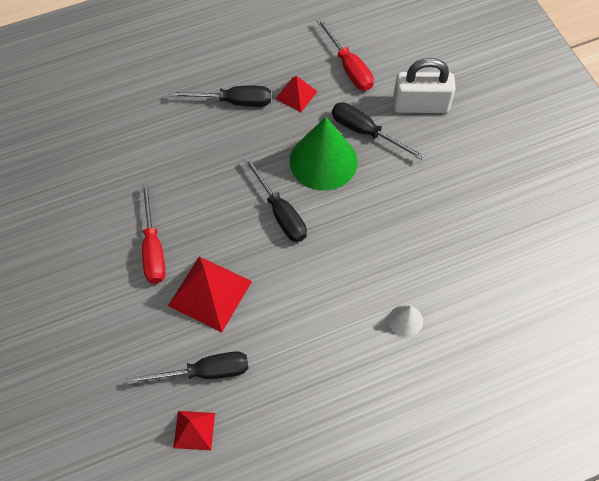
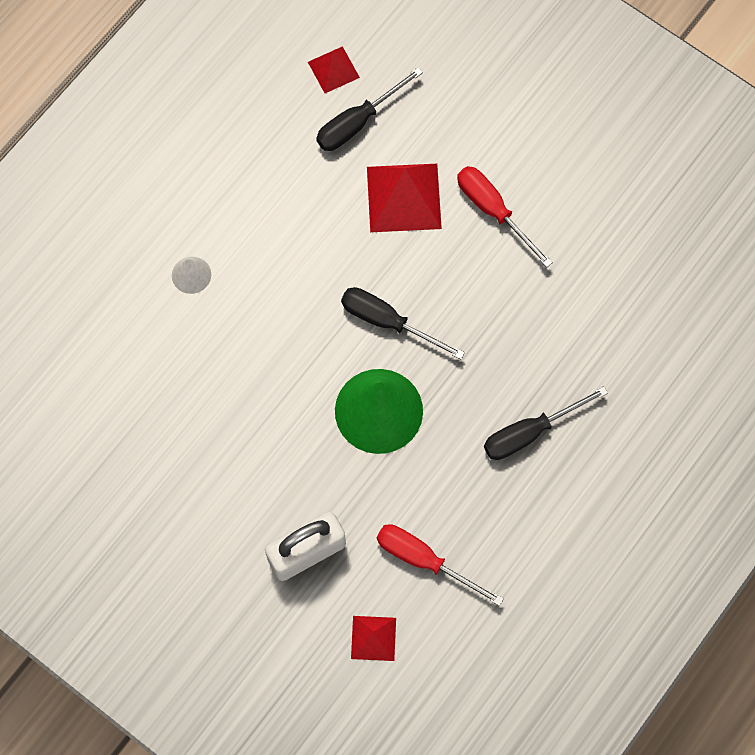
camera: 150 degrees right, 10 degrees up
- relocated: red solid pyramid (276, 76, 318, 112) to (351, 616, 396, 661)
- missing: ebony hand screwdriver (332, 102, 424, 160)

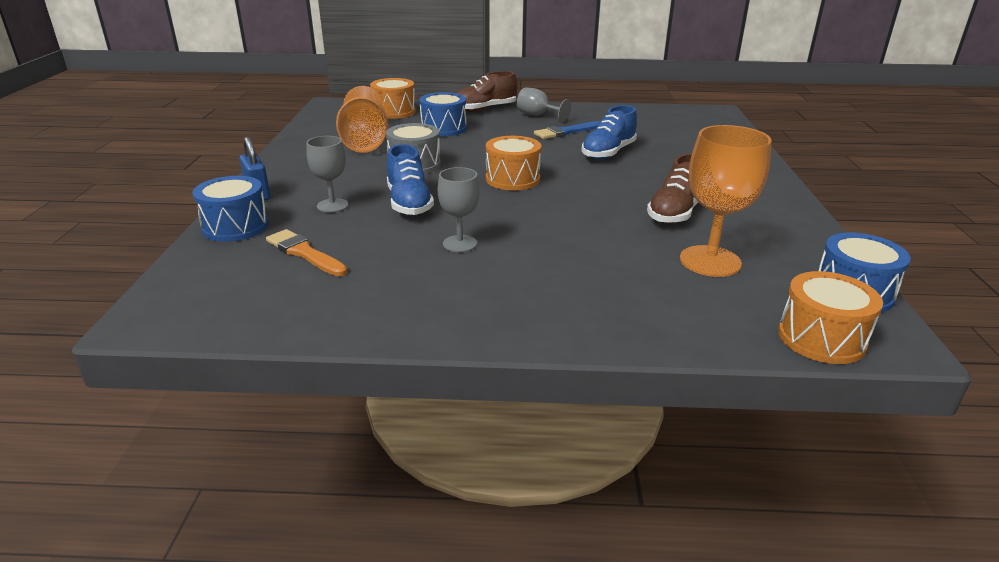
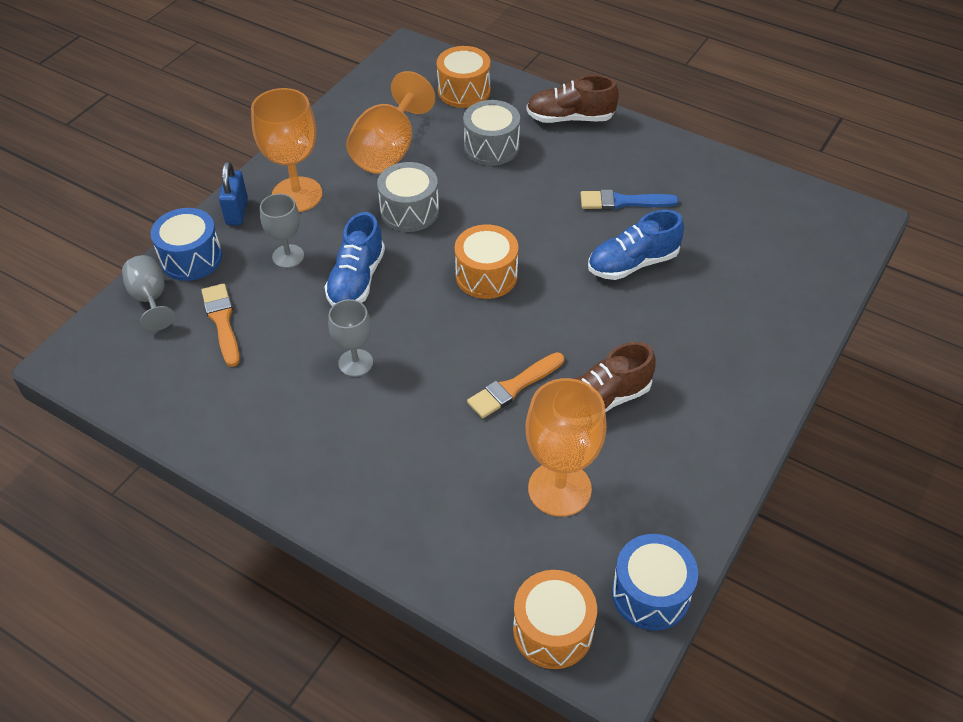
camera: 30 degrees right, 20 degrees up
- colour: cobalt toy drum (419, 92, 467, 136) to ash-grey toy drum (463, 100, 520, 166)
- relocated: ash-grey goblet (517, 87, 571, 122) to (122, 255, 175, 331)
- appeared: orange-coloured goblet (251, 88, 322, 212)
- appeared: orange-coloured brush (467, 352, 564, 418)

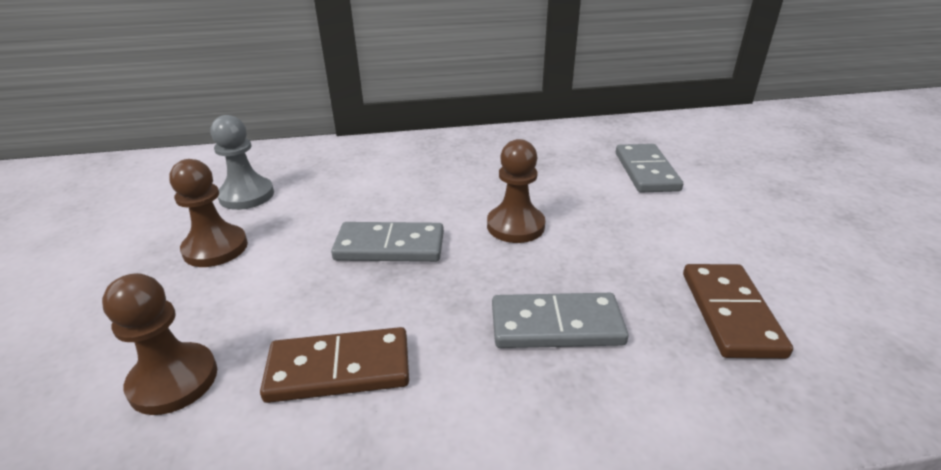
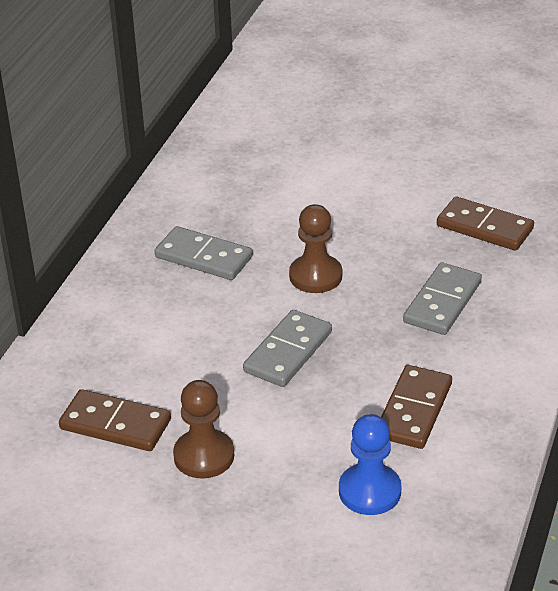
camera: 60 degrees left, 5 degrees up
- colour: dark brown game pawn (102, 273, 217, 415) to cobalt game pawn (339, 414, 401, 515)
- exchanged: ash-grey game pawn (211, 115, 274, 210) to dark brown domino tile (59, 389, 171, 451)
- relocated: ash-grey domino tile (616, 144, 683, 192) to (155, 226, 253, 280)

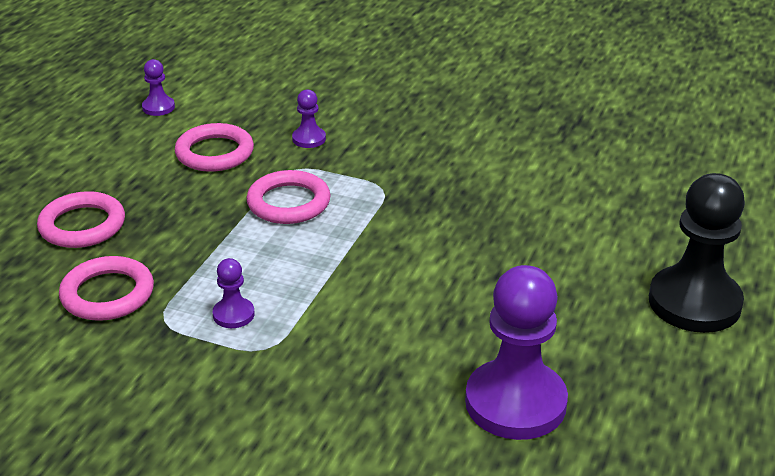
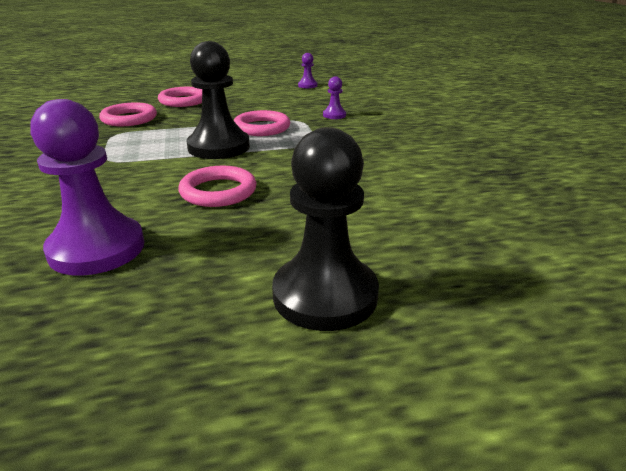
camera: 55 degrees right, 5 degrees down
- relocated: rosy ring (175, 123, 254, 172) to (178, 166, 257, 207)
- missing: purple game pawn (213, 258, 255, 328)
- appeared: ebony game pawn (187, 41, 250, 159)

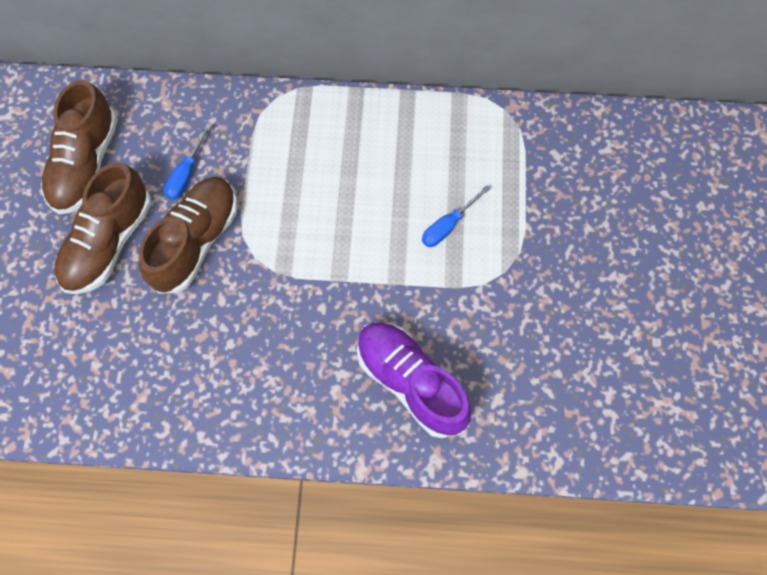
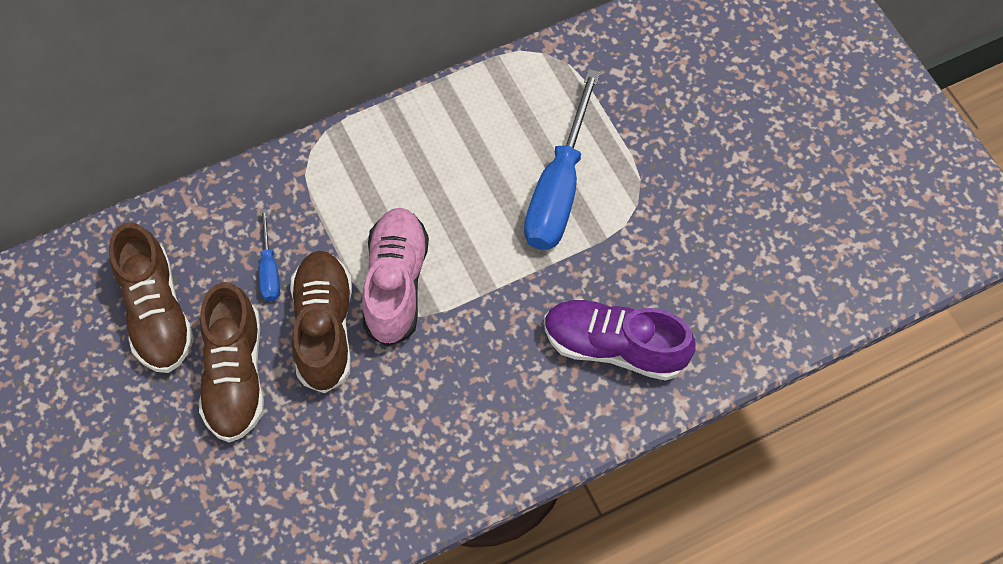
camera: 30 degrees left, 5 degrees down
- size: cobalt hand screwdriver (422, 185, 491, 247) = (524, 69, 600, 250) x2.12
- appeared: rosy shoe (362, 208, 429, 347)

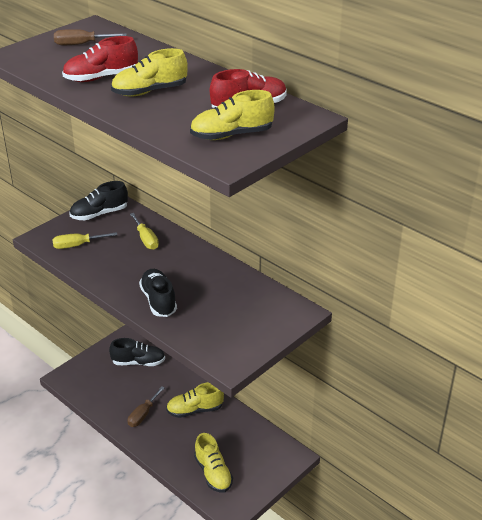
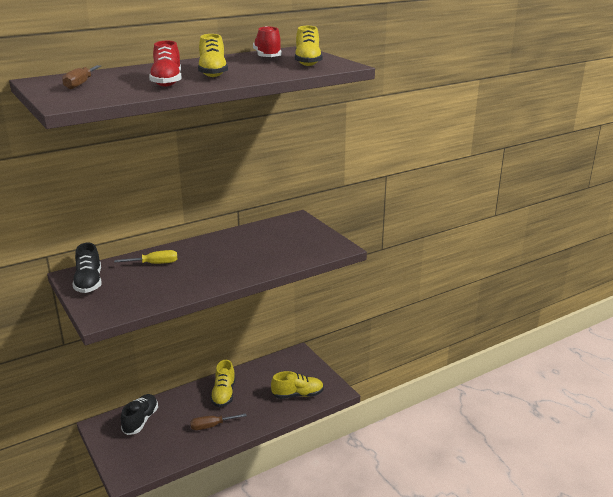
camera: 75 degrees left, 10 degrees down
- missing: golden hand screwdriver (52, 232, 117, 249)
- spun: dark brown hand screwdriver (128, 386, 165, 427) = (190, 413, 247, 430) 120 degrees clockwise
- missing: ebony shoe (139, 269, 177, 317)

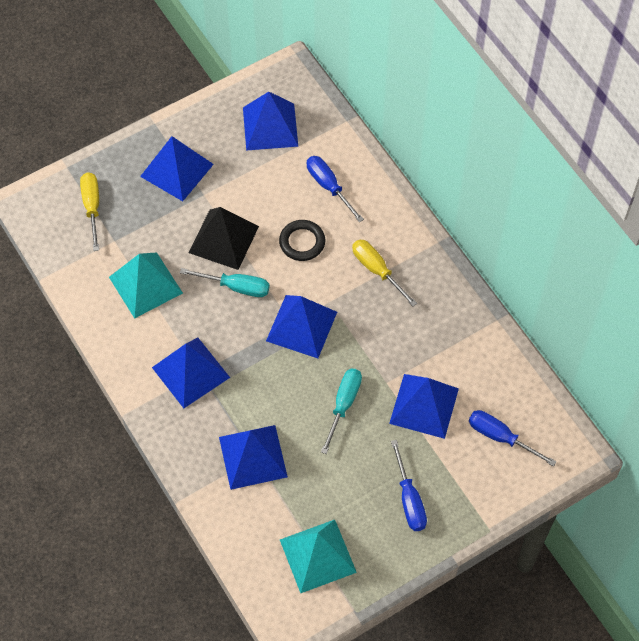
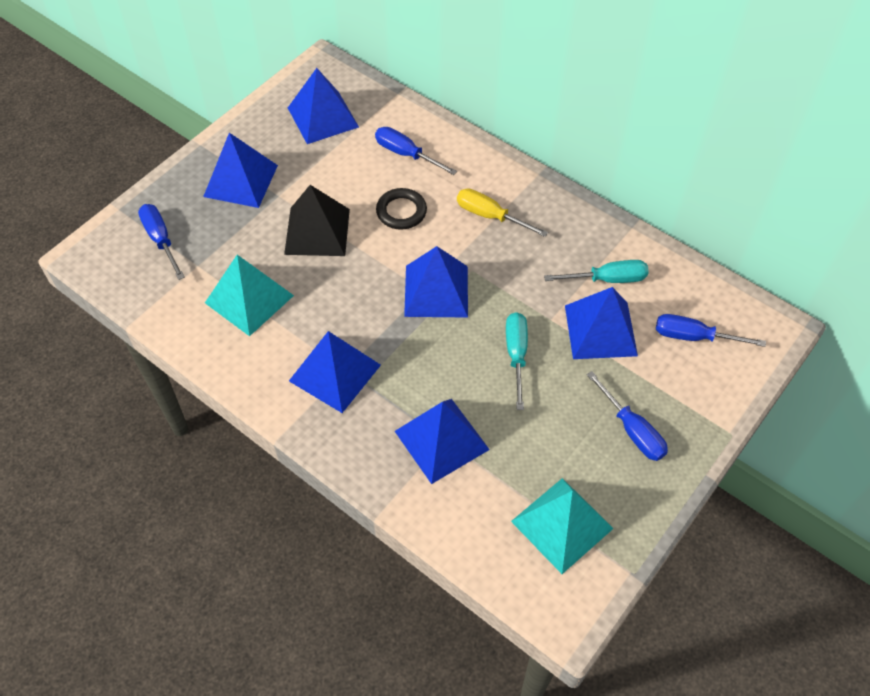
camera: 20 degrees left, 5 degrees down
- colour: golden hand screwdriver (80, 172, 99, 251) to cobalt hand screwdriver (138, 204, 185, 280)
- relocated: teal hand screwdriver (180, 268, 270, 297) to (544, 260, 649, 283)

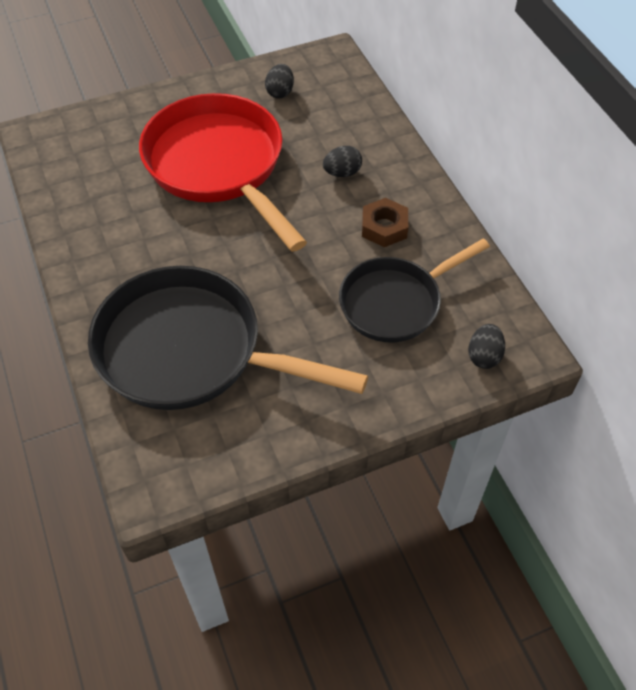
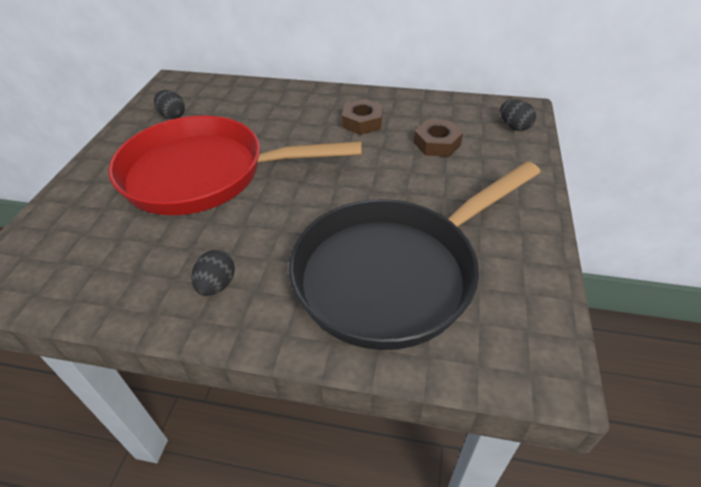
camera: 55 degrees left, 10 degrees down
- relocated: ebony toy egg (323, 146, 362, 177) to (191, 250, 235, 296)
- exchanged: ebony pan (339, 239, 490, 343) to dark brown hex nut (414, 120, 463, 157)

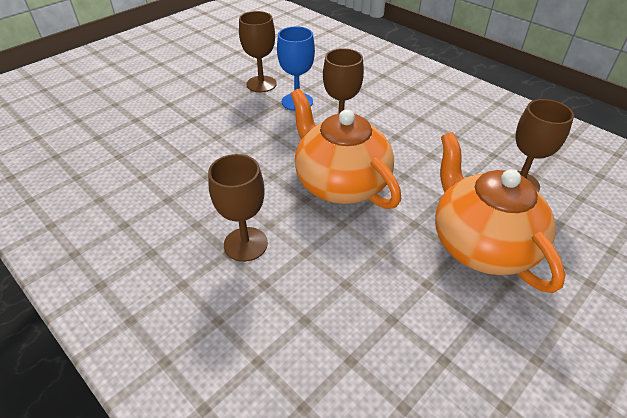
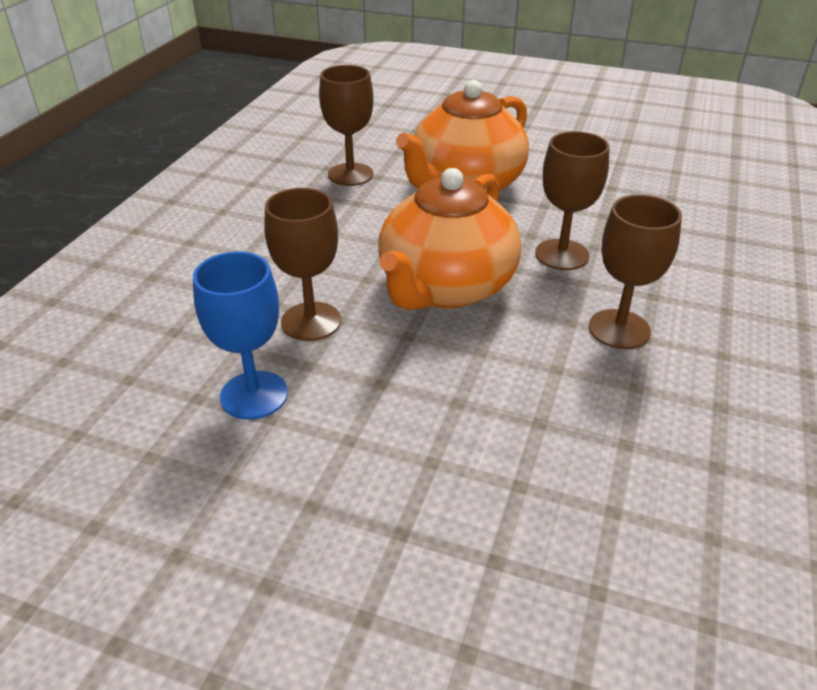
camera: 115 degrees left, 5 degrees down
- relocated: dark brown goblet (239, 11, 277, 92) to (535, 131, 610, 270)

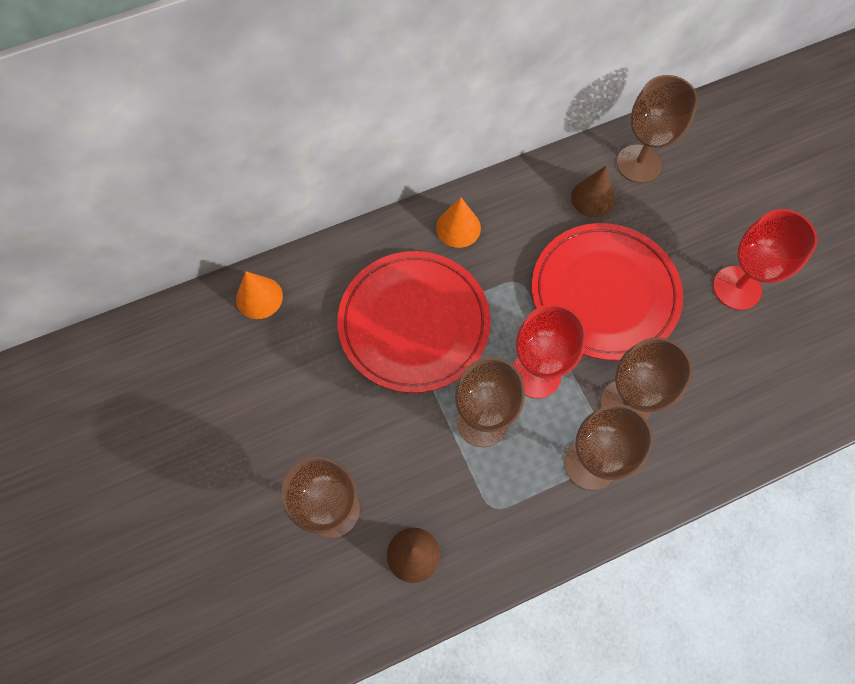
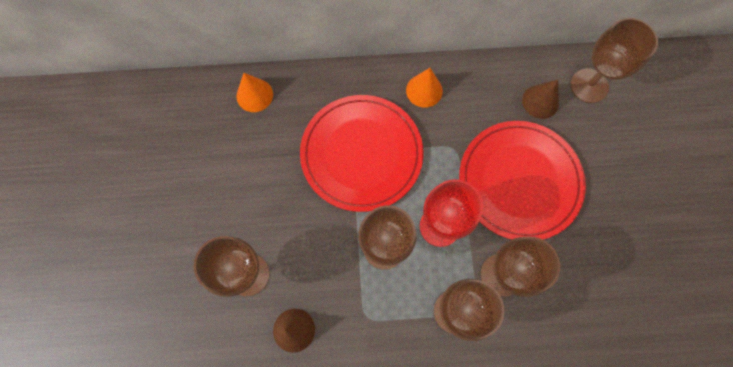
camera: 20 degrees right, 5 degrees up
- missing: red goblet (713, 209, 817, 310)

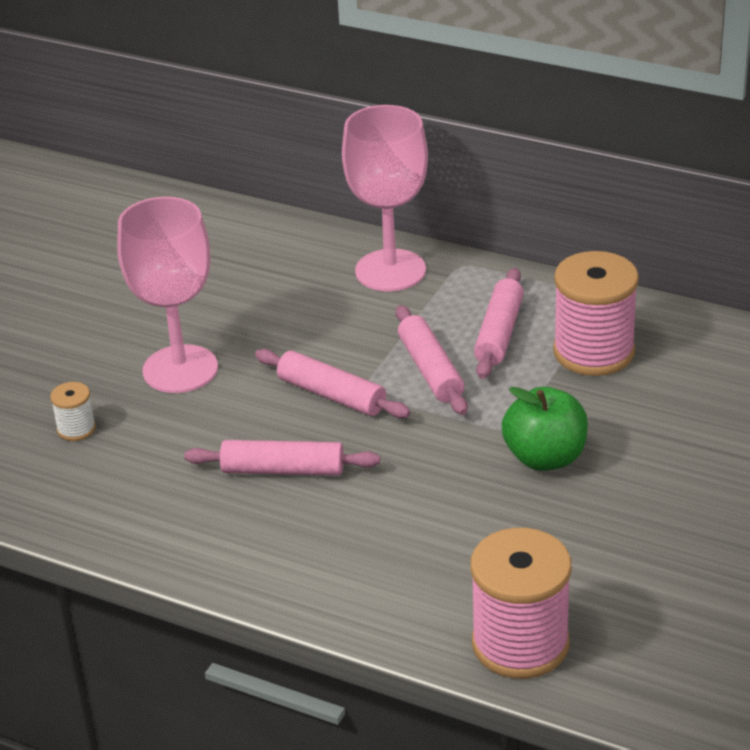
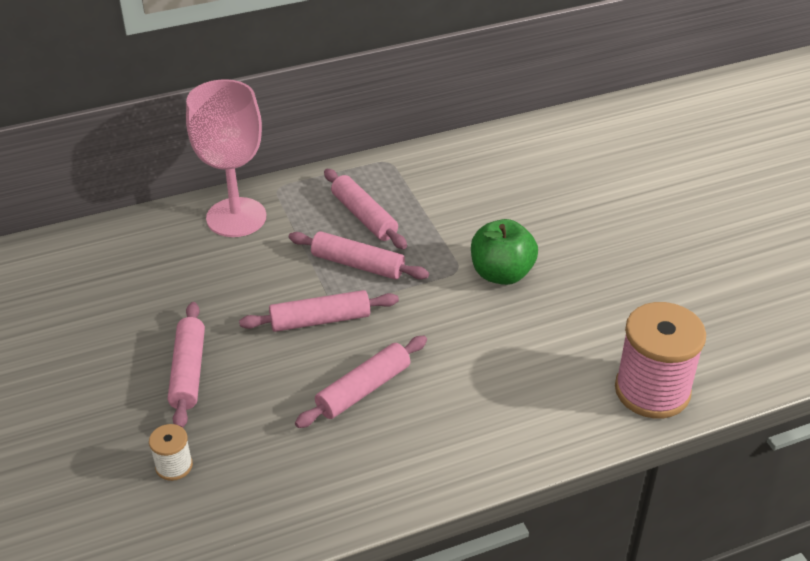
camera: 50 degrees left, 5 degrees up
- exchanged: rosy goblet (117, 197, 218, 393) to rosy pastry roller (168, 302, 205, 428)
- missing: rosy reel of thread (553, 251, 639, 376)

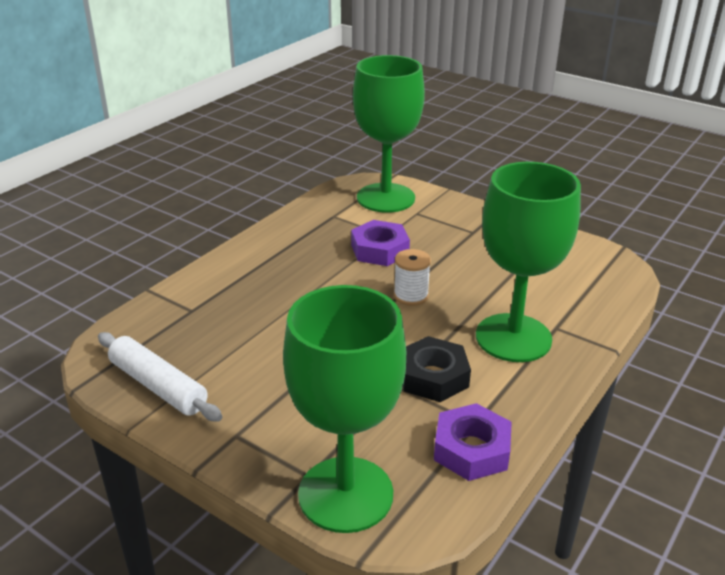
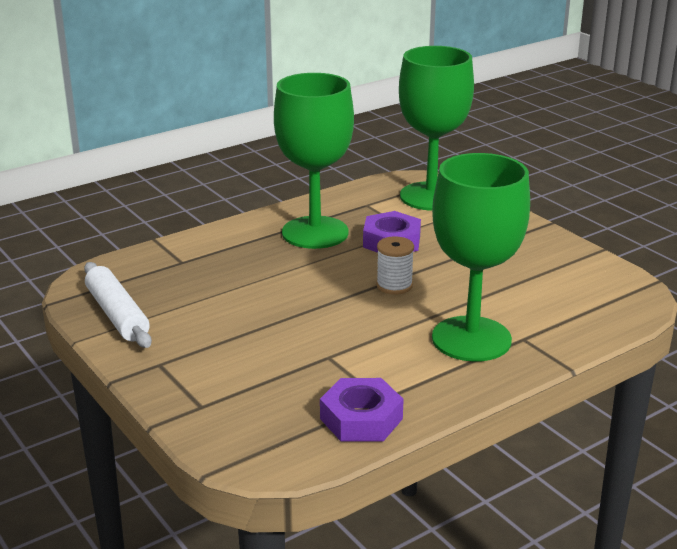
camera: 20 degrees right, 5 degrees down
- relocated: green goblet (283, 285, 406, 533) to (274, 73, 354, 249)
- missing: ebony hex nut (403, 336, 471, 402)

